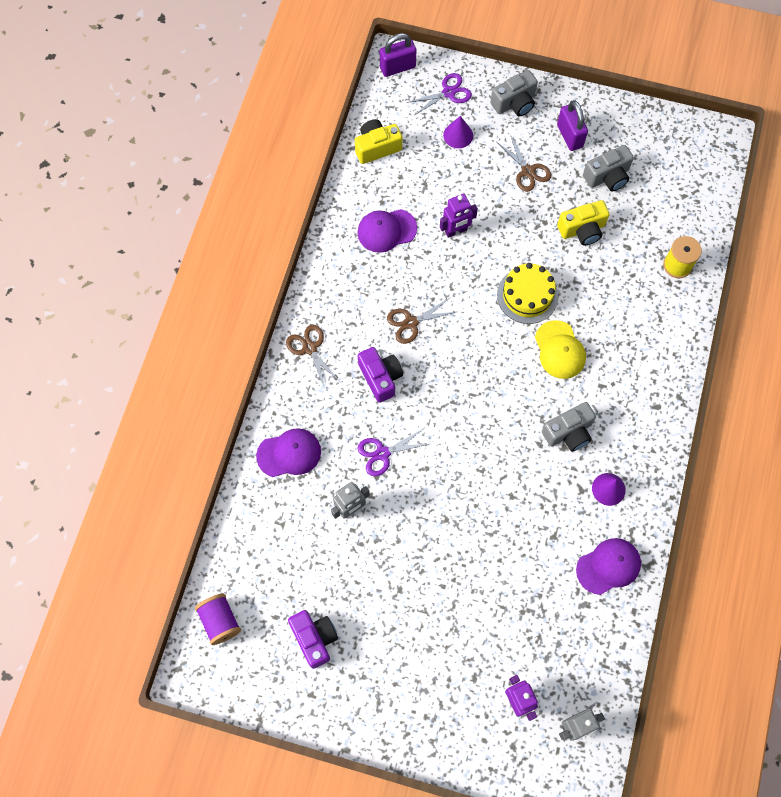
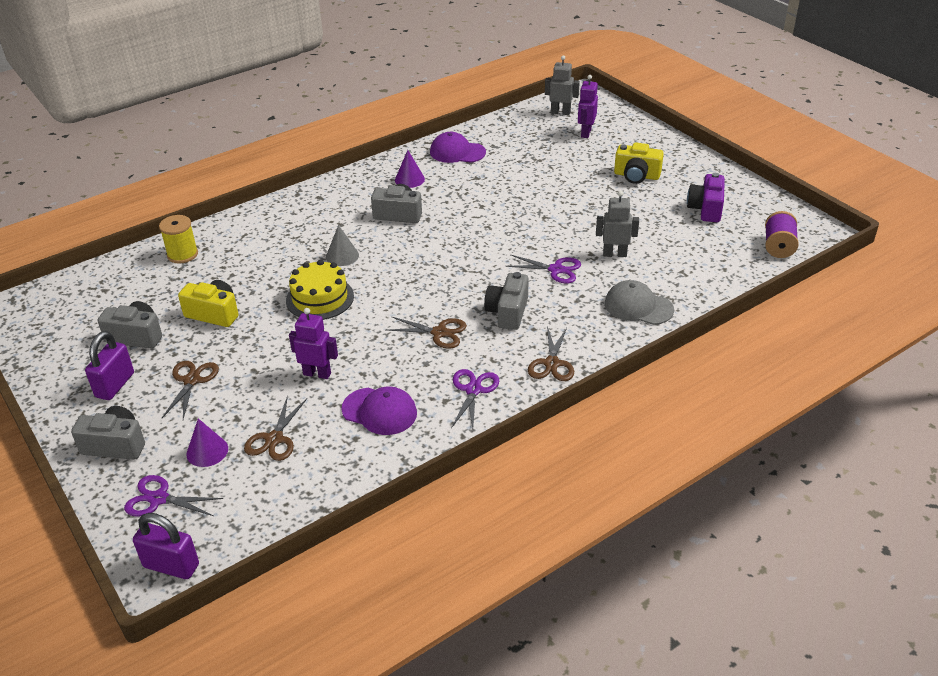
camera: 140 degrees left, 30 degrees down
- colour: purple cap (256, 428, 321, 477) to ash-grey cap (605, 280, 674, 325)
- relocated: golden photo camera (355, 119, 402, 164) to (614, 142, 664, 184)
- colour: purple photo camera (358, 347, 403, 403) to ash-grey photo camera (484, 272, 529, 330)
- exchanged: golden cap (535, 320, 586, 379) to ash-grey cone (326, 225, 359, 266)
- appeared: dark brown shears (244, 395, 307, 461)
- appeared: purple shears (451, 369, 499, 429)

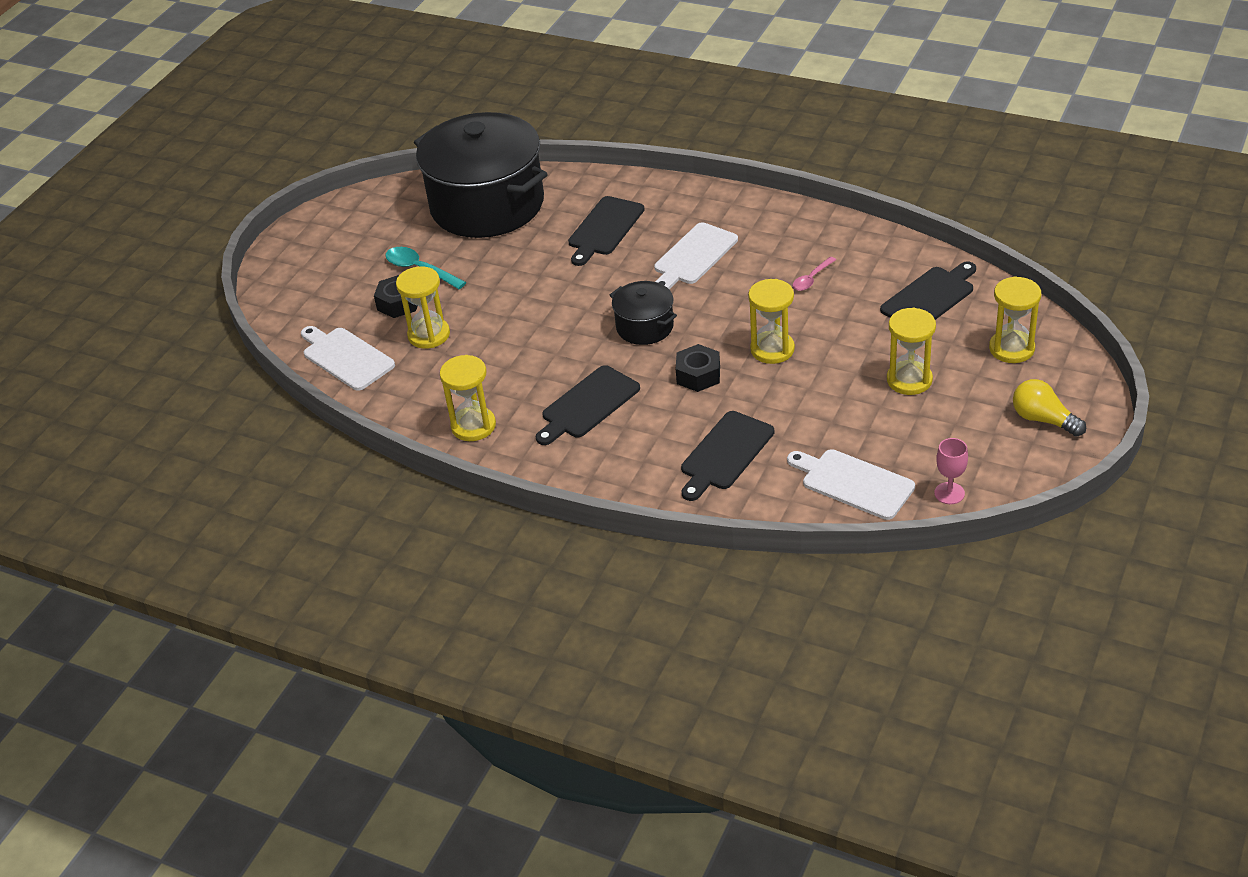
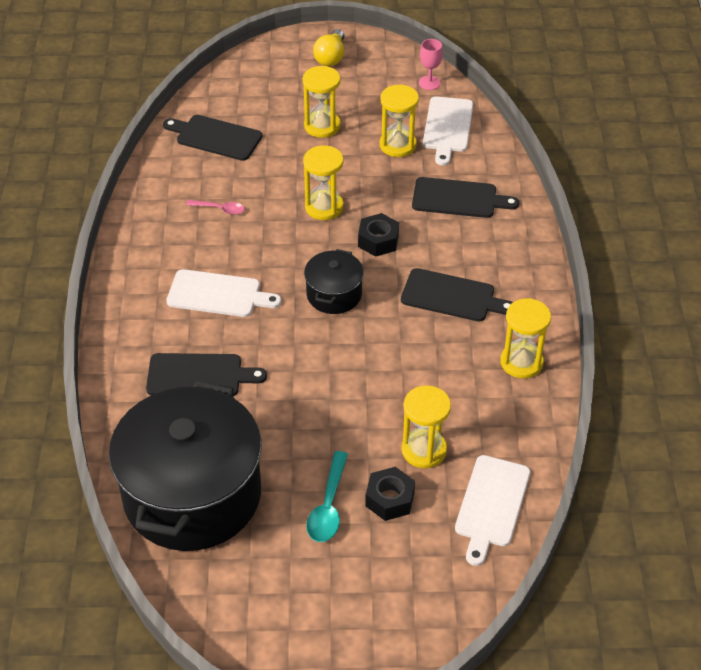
camera: 120 degrees left, 5 degrees up
- relocated: golden sandglass (989, 277, 1041, 363) to (380, 84, 419, 157)

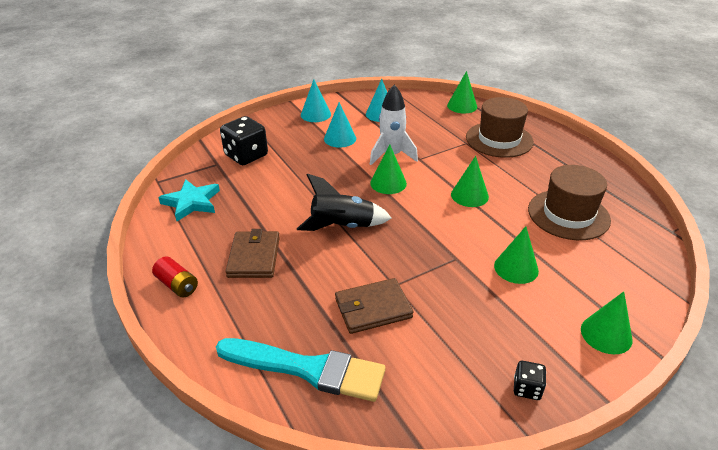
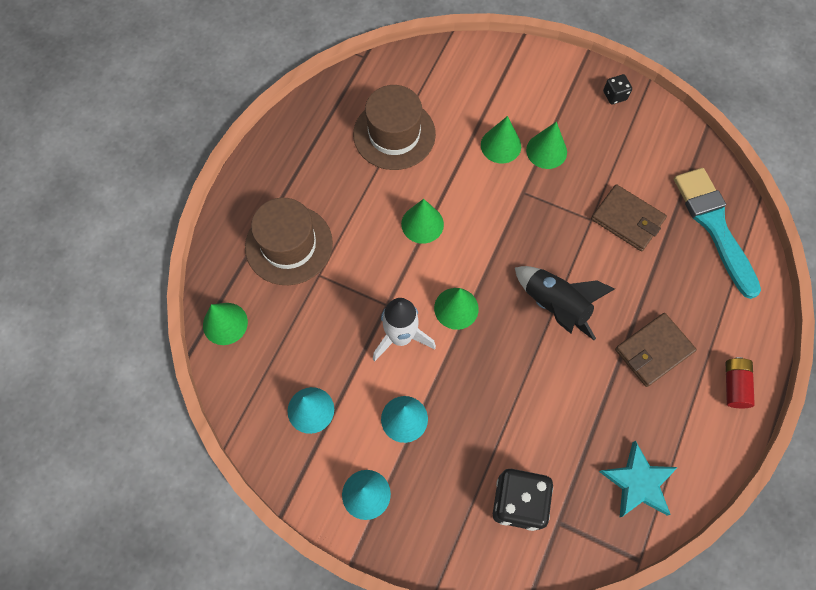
camera: 125 degrees left, 30 degrees up
- relocated: green cone (581, 291, 632, 354) to (526, 122, 567, 169)

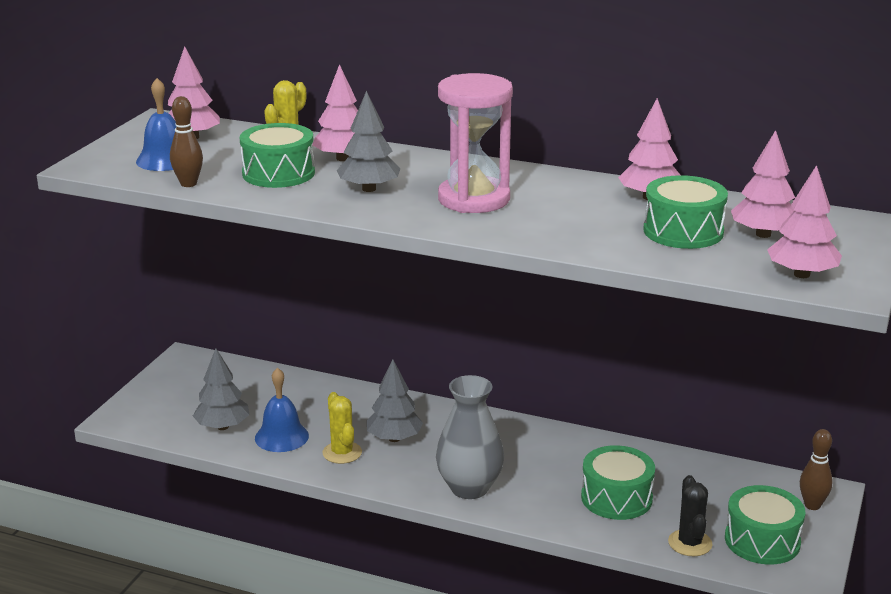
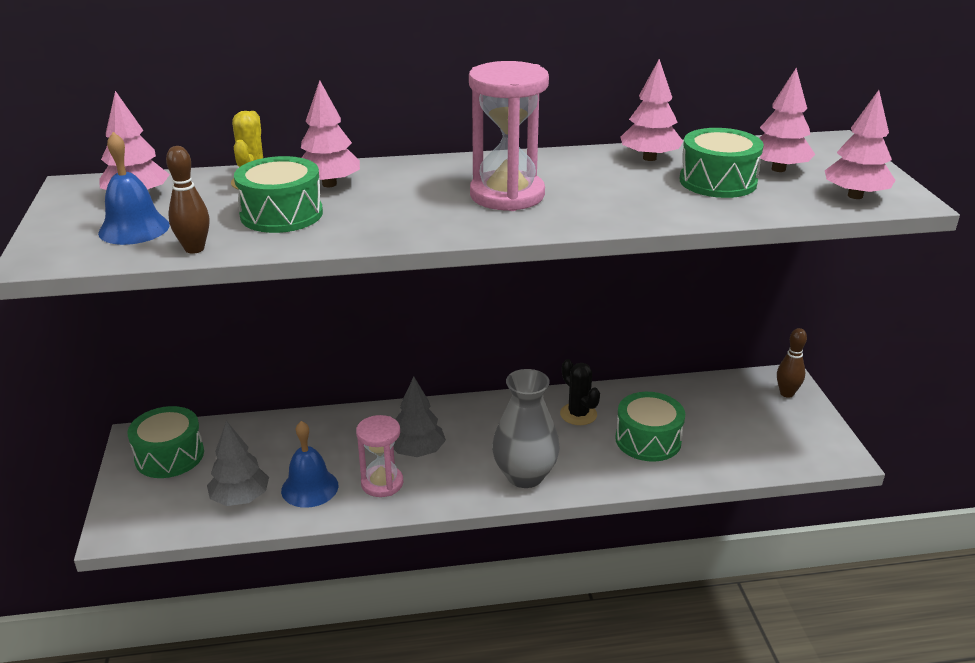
camera: 30 degrees left, 5 degrees up
- exchanged: golden prickly plant (322, 392, 362, 464) to rosy sandglass (356, 415, 403, 497)
- missing: ash-grey toy tree (337, 91, 400, 192)
- relocated: ebony prickly plant (668, 475, 712, 556) to (560, 359, 600, 425)
- relocated: green toy drum (725, 485, 806, 564) to (127, 406, 204, 478)

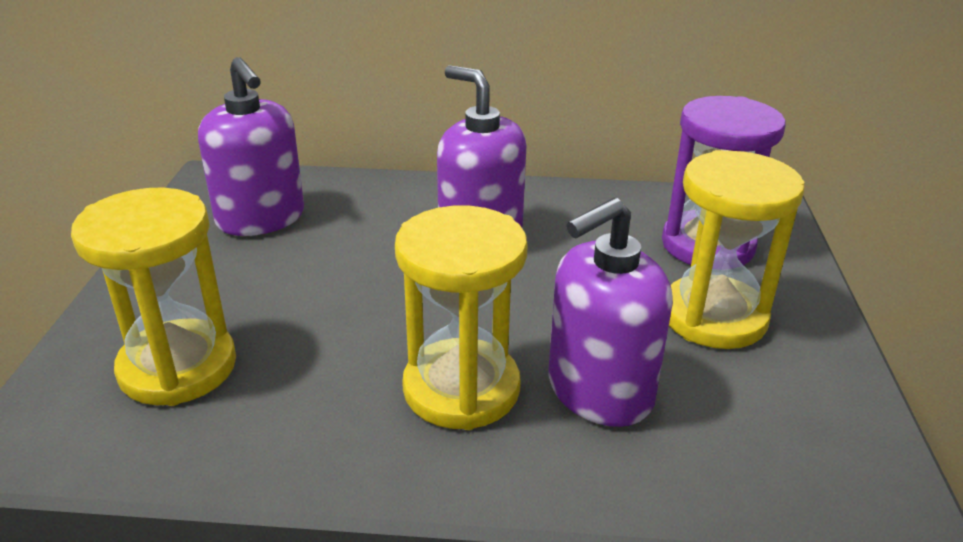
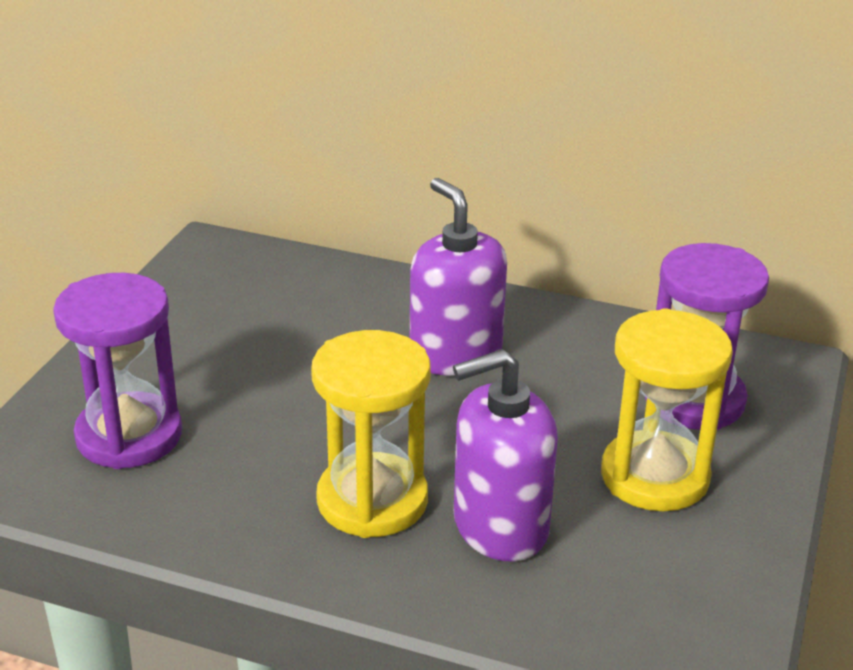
camera: 15 degrees right, 0 degrees up
- colour: golden sandglass (71, 187, 236, 406) to purple sandglass (53, 273, 182, 469)
- missing: purple pump bottle (198, 57, 304, 236)

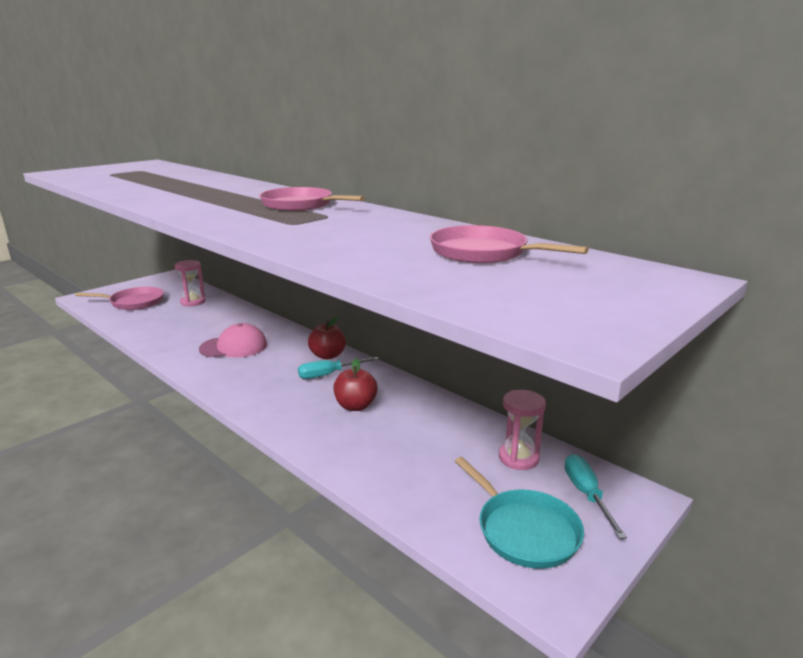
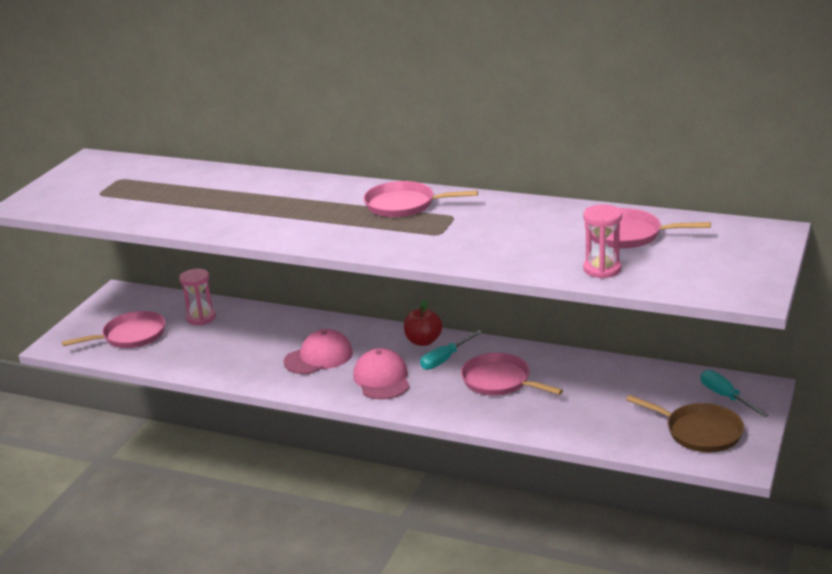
camera: 20 degrees left, 5 degrees up
- exchanged: red apple (333, 358, 378, 411) to rosy pan (461, 353, 563, 396)
- colour: teal pan (455, 457, 584, 569) to dark brown pan (626, 395, 744, 452)
- relocated: rosy sandglass (499, 390, 546, 470) to (583, 204, 622, 279)
- appeared: rosy cap (353, 348, 410, 399)

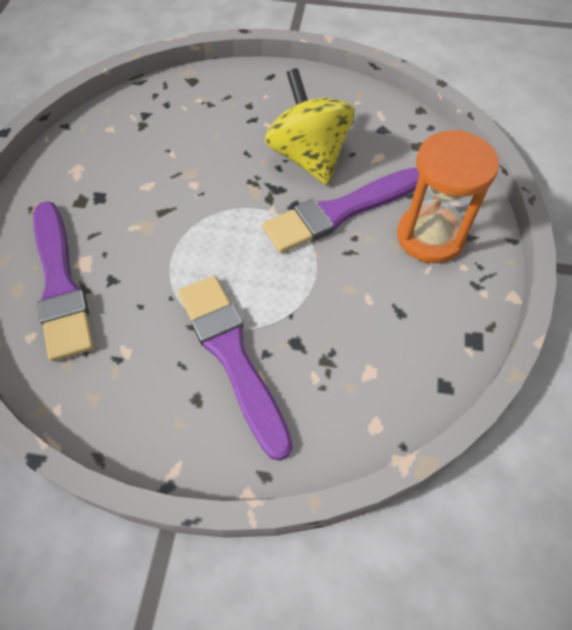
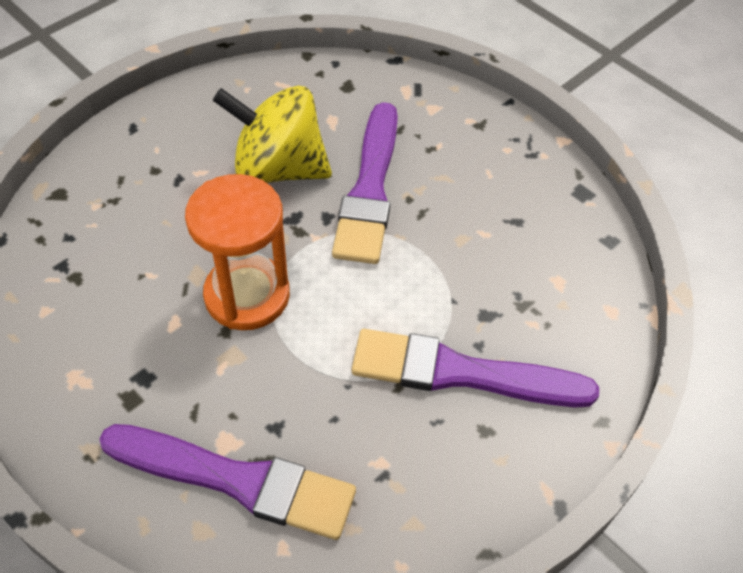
camera: 55 degrees left, 5 degrees down
- relocated: orange-coloured sandglass (397, 130, 499, 263) to (185, 174, 290, 330)

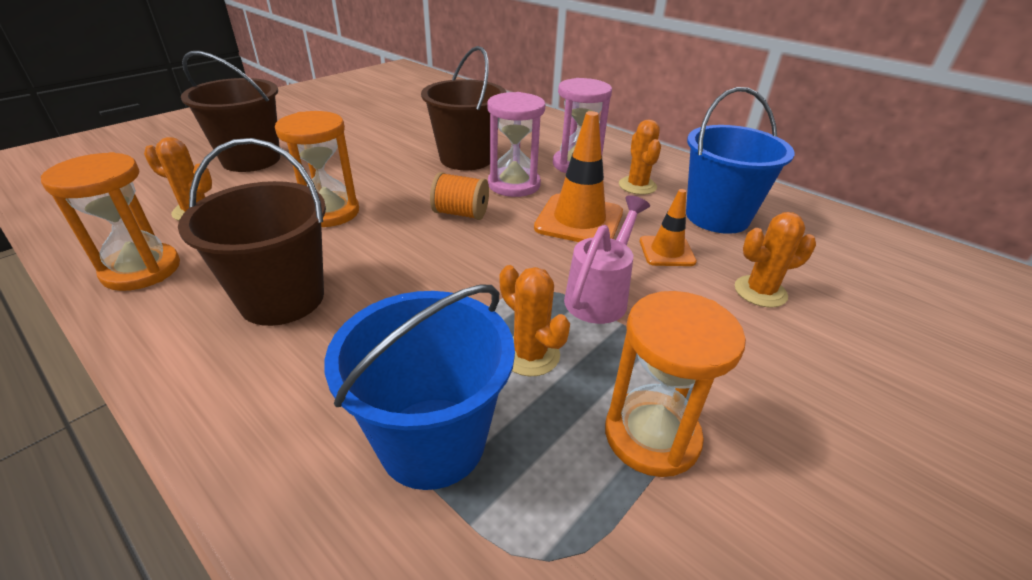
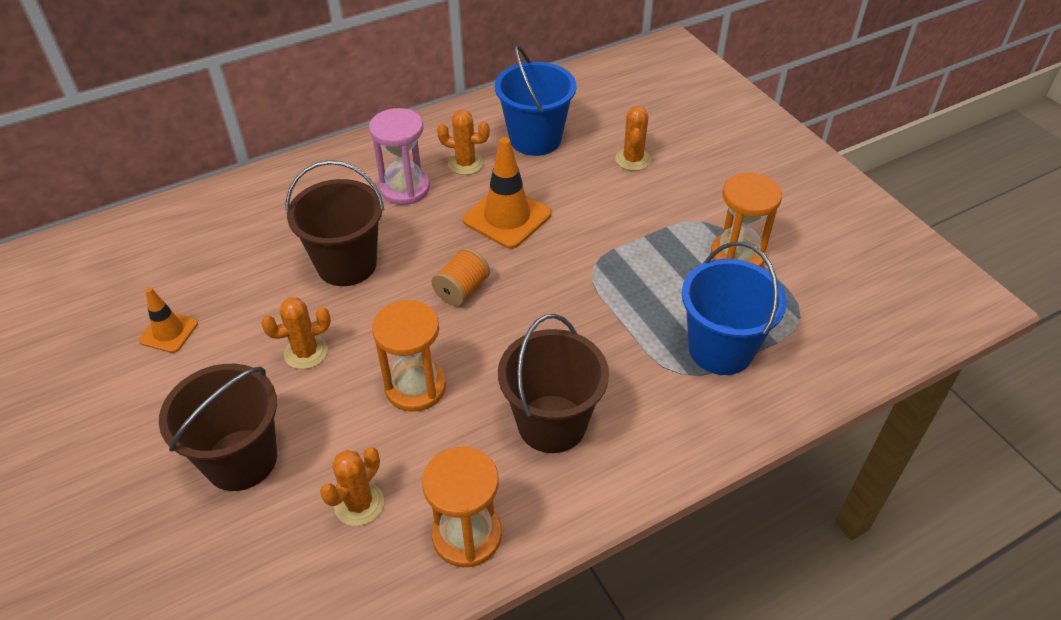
camera: 70 degrees left, 10 degrees up
- missing: rosy sandglass (487, 92, 545, 197)
- relocated: orange-coloured prickly plant (500, 265, 570, 376) to (261, 297, 331, 369)
- missing: rosy sprinkling can (564, 195, 650, 324)
- relocated: orange-coloured safety cone (640, 189, 697, 266) to (139, 287, 198, 353)

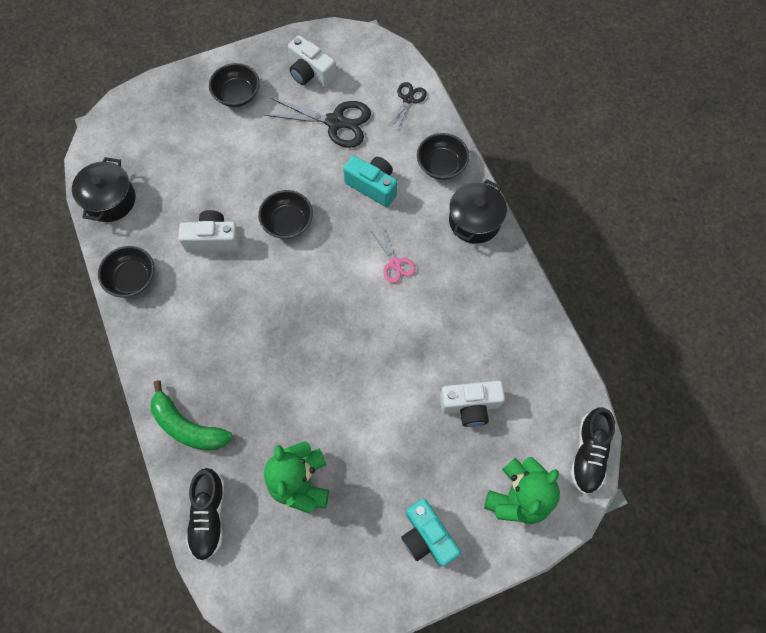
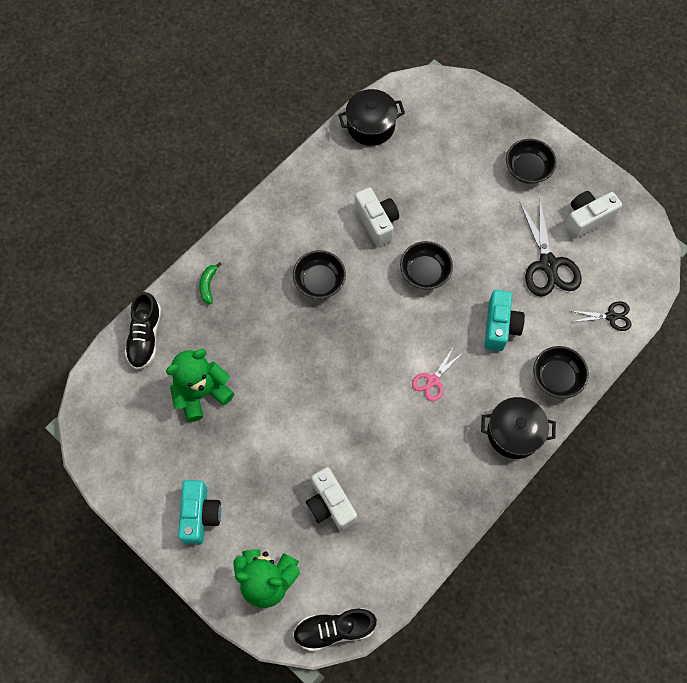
camera: 65 degrees right, 0 degrees up
- relocated: ebony serving bowl (98, 246, 154, 297) to (293, 250, 346, 299)
- size: green toy banana (151, 380, 232, 450) = (199, 262, 222, 304) x0.52
- spun: ebony shoe (186, 468, 225, 561) = (125, 292, 161, 370) 60 degrees counterclockwise
- spun: pure white photo camera (288, 35, 337, 88) = (565, 191, 622, 239) 45 degrees clockwise
- spun: teal photo camera (401, 498, 461, 567) = (178, 480, 221, 544) 150 degrees clockwise

